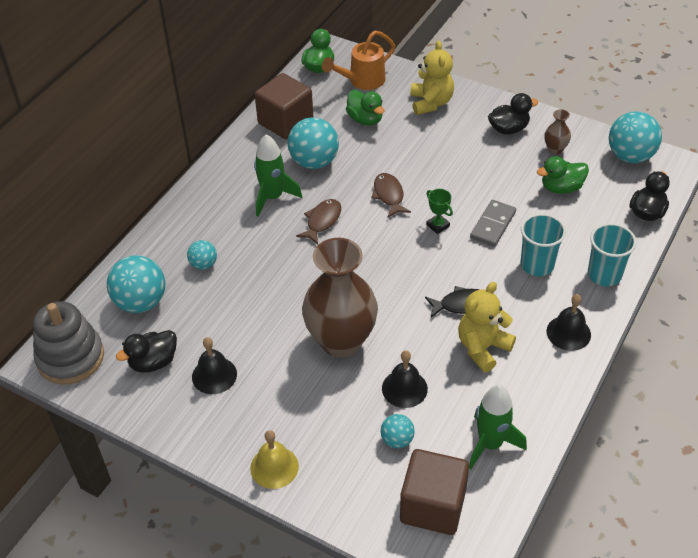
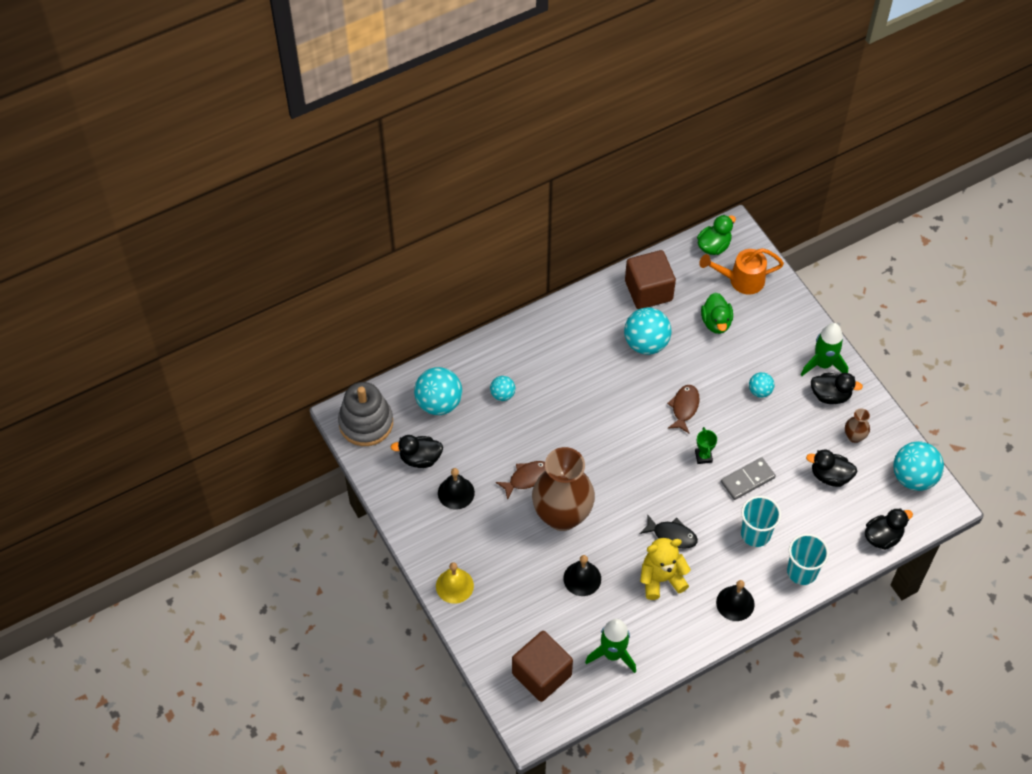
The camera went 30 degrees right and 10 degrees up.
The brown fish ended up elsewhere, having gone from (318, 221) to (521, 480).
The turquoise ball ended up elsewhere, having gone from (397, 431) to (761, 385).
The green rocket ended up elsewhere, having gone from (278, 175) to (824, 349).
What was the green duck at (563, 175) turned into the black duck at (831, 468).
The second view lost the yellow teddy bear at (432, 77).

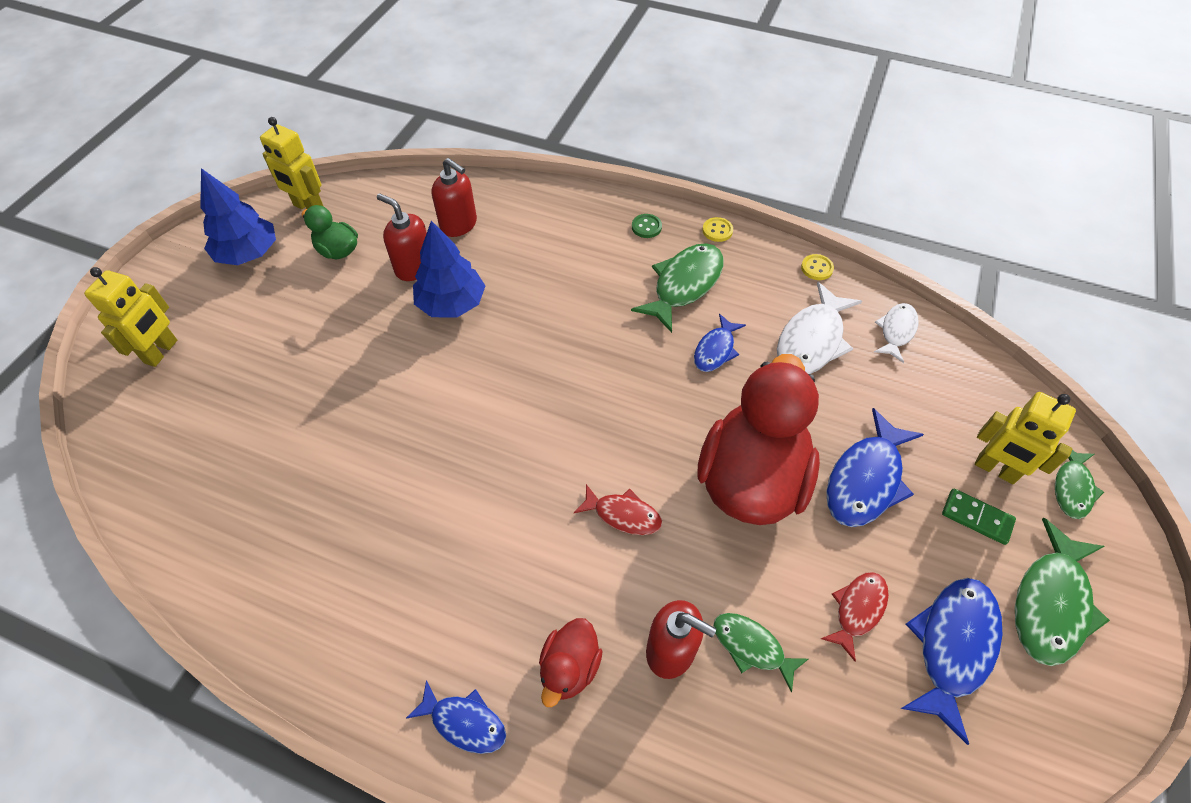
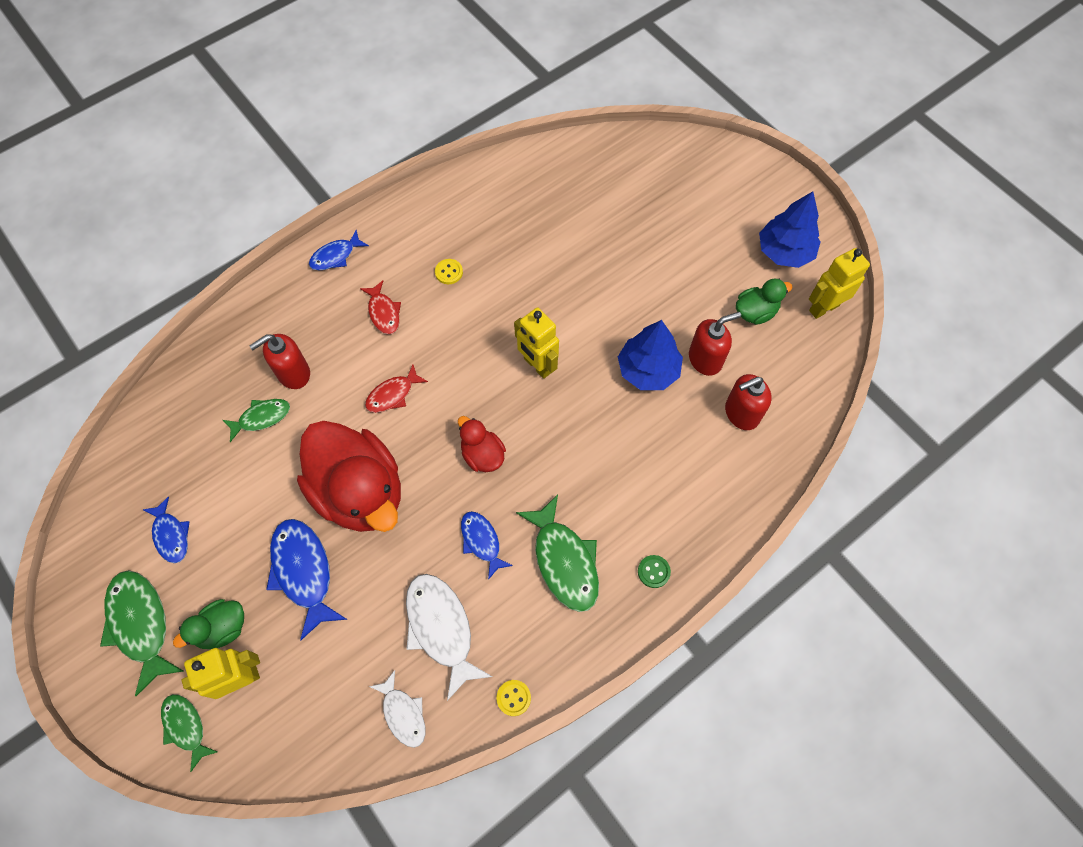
The camera went 120 degrees right and 10 degrees up.
The size of the blue fish at (951, 661) changed by a factor of 0.60.
Where the green domino stood at (979, 516), the green duck came to stand at (208, 624).
The red fish ended up elsewhere, having gone from (855, 617) to (380, 307).
The yellow button ended up elsewhere, having gone from (717, 229) to (449, 271).
The red duck ended up elsewhere, having gone from (571, 662) to (482, 444).
The yellow robot ended up elsewhere, having gone from (130, 317) to (536, 343).

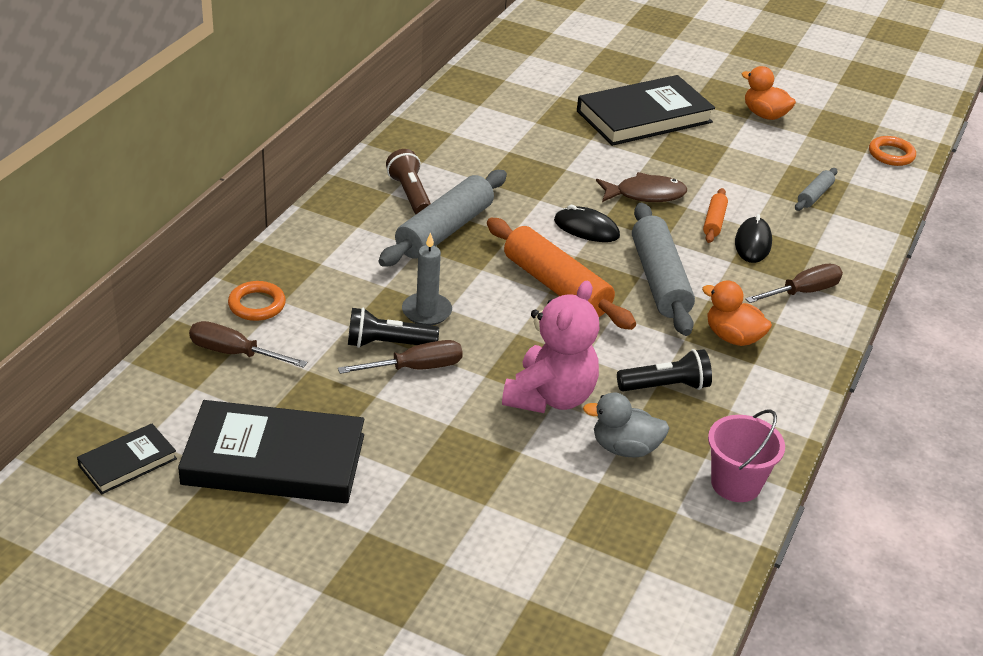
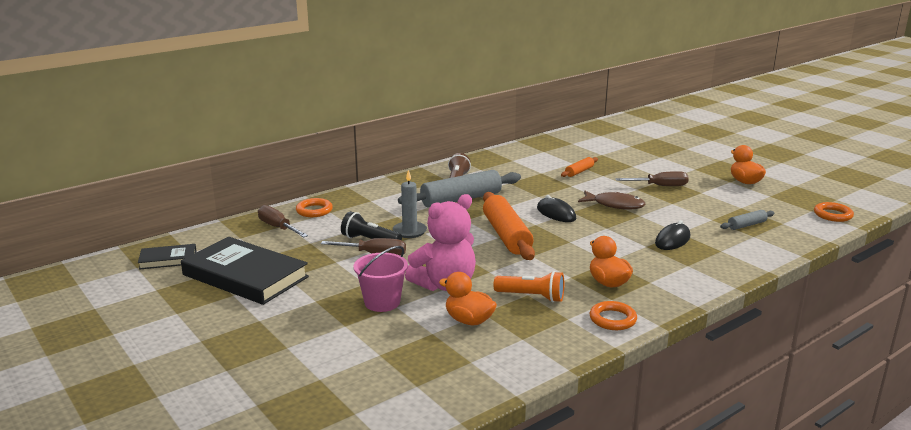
The camera went 30 degrees right and 15 degrees down.
The pink bucket ended up elsewhere, having gone from (746, 455) to (381, 279).
What was the grey duck at (626, 425) turned into the orange duck at (468, 298).
What was the black flashlight at (664, 370) turned into the orange flashlight at (528, 286).
The orange rolling pin ended up elsewhere, having gone from (715, 215) to (579, 167).
The second view gained the orange ring at (613, 315).
The brown screwdriver ended up elsewhere, having gone from (794, 283) to (652, 178).
The second view lost the black book at (646, 110).
The second view lost the grey rolling pin at (663, 269).

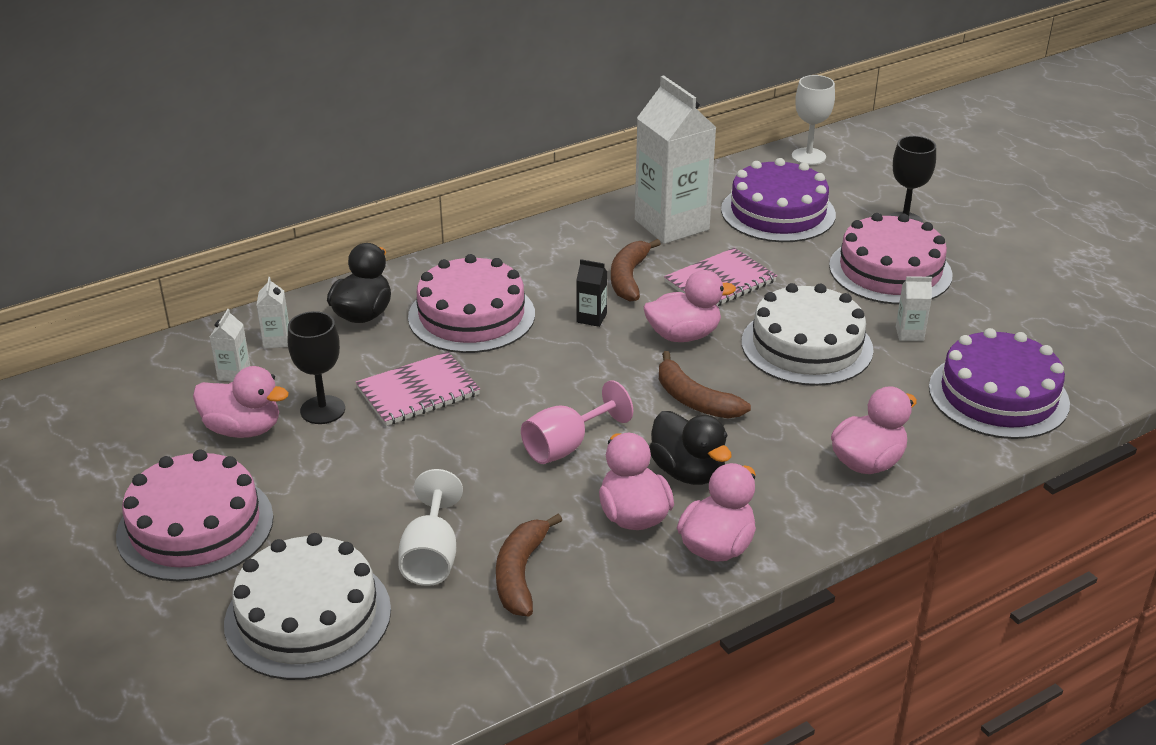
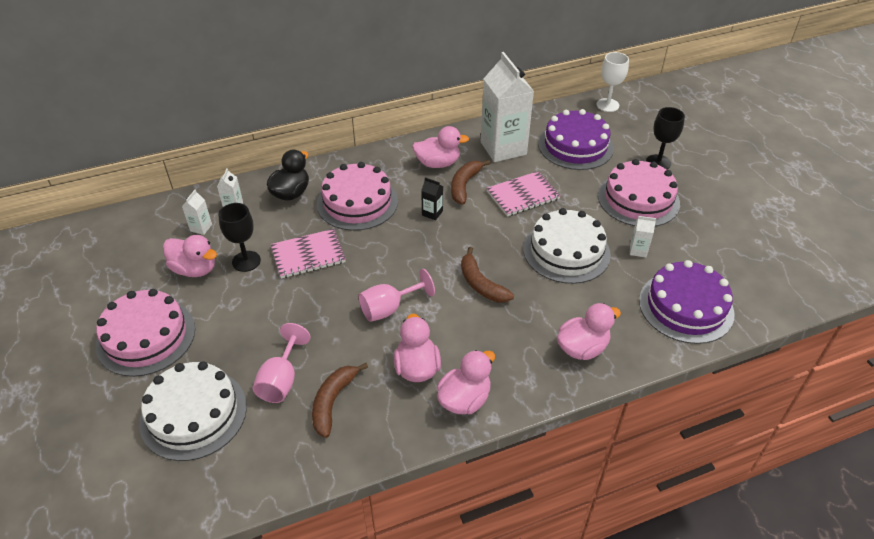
The camera went 10 degrees right and 10 degrees up.
What was the white goblet at (430, 527) turned into the pink goblet at (282, 363).
The pink duck ended up elsewhere, having gone from (690, 306) to (440, 147).
The second view lost the black duck at (690, 448).

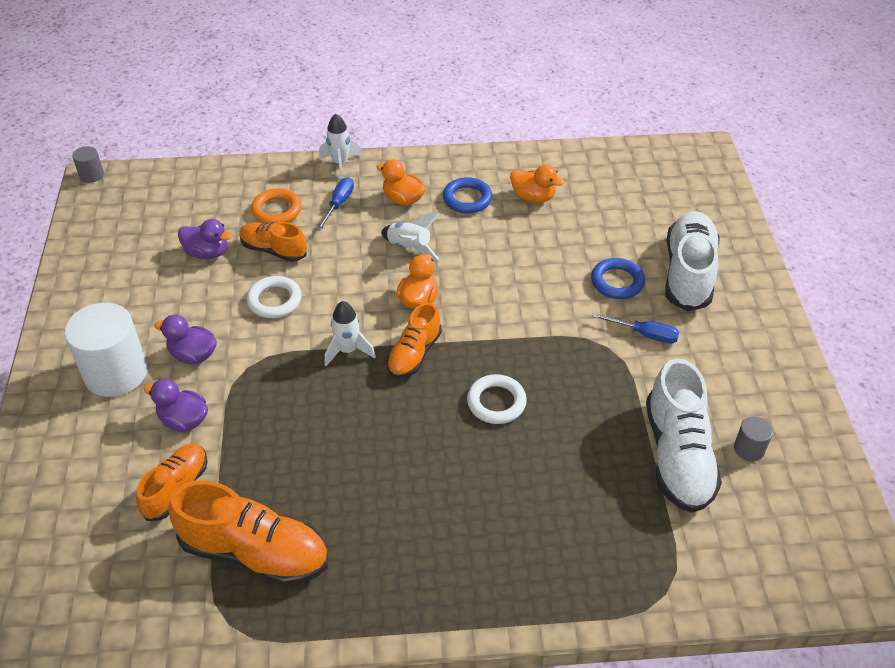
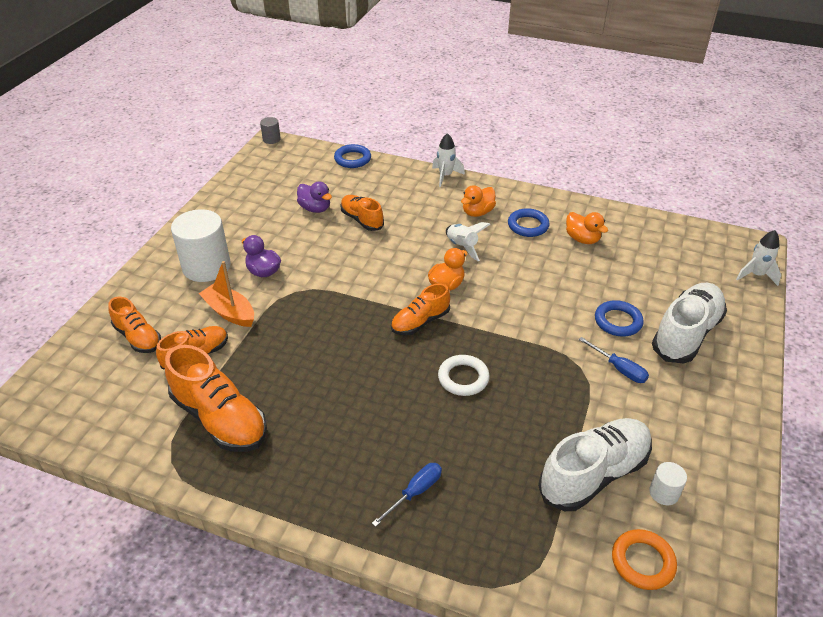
The camera went 25 degrees right and 5 degrees down.
The second view gained the orange shoe at (134, 324).
Where the purple duck stood at (176, 405), the orange boat came to stand at (226, 294).
The second view gained the blue ring at (352, 156).
The blue screwdriver ended up elsewhere, having gone from (335, 204) to (407, 495).
The orange duck at (401, 182) ended up facing another way, 105 degrees counterclockwise from before.
The white shoe at (684, 435) ended up facing another way, 150 degrees counterclockwise from before.
The orange ring ended up elsewhere, having gone from (276, 206) to (644, 559).
What was the grey cylinder at (753, 438) turned into the white cylinder at (668, 483).
The white rocket ended up elsewhere, having gone from (350, 333) to (758, 258).
The second view lost the white ring at (274, 297).

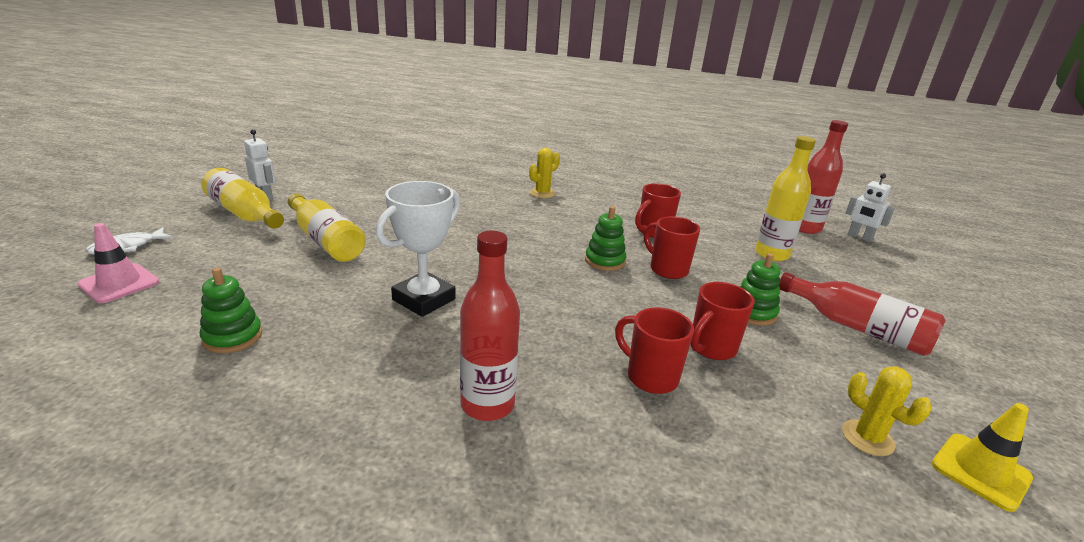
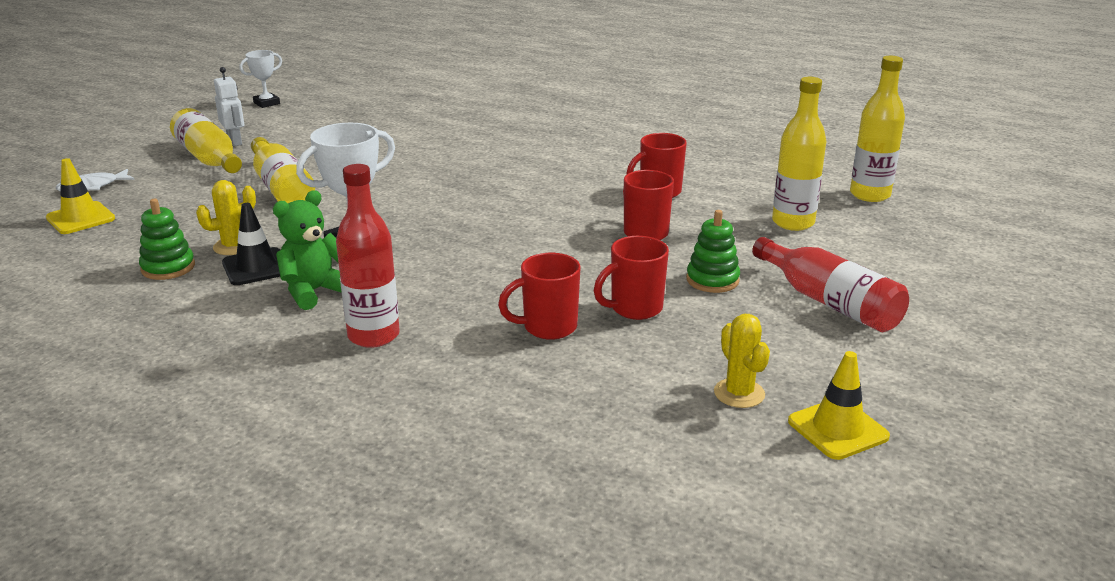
The camera went 15 degrees right and 0 degrees up.
What was the pink traffic cone at (118, 263) turned into the yellow traffic cone at (80, 196).
The yellow cactus ended up elsewhere, having gone from (544, 173) to (226, 217).
The second view gained the black traffic cone at (251, 244).
The second view gained the white trophy at (261, 79).
The second view gained the green teddy bear at (307, 250).
The red mug at (654, 350) ended up facing another way, 75 degrees counterclockwise from before.
What was the red bottle at (823, 177) turned into the yellow bottle at (877, 129).
The second view lost the green stacking toy at (605, 238).
The second view lost the white robot at (870, 207).

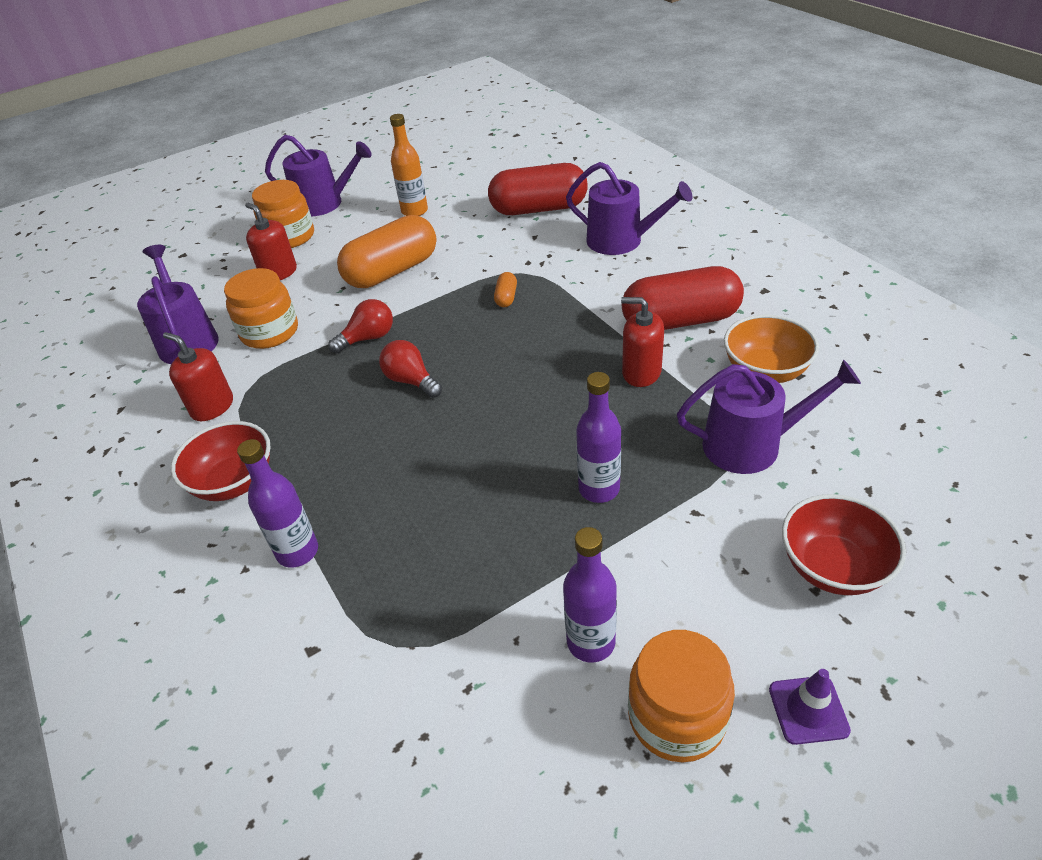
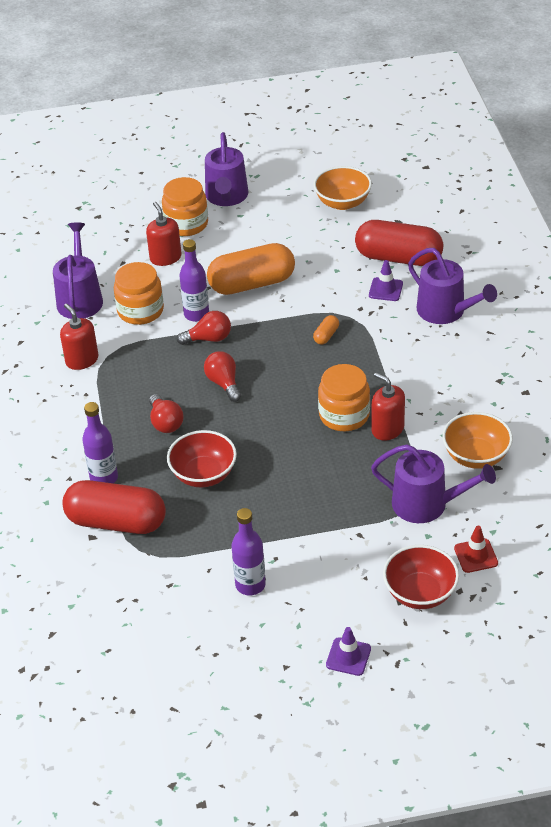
The camera went 20 degrees right and 0 degrees up.
The red capsule ended up elsewhere, having gone from (683, 298) to (114, 507).
The second view gained the red light bulb at (166, 413).
The red bowl ended up elsewhere, having gone from (221, 461) to (202, 458).
The purple bottle ended up elsewhere, having gone from (598, 437) to (194, 280).
The purple watering can at (318, 176) ended up facing another way, 60 degrees clockwise from before.
The second view gained the orange bowl at (343, 188).
The orange jar ended up elsewhere, having gone from (681, 696) to (344, 397).
The second view gained the purple traffic cone at (386, 280).
The second view gained the red traffic cone at (476, 549).
The second view lost the orange bottle at (409, 165).

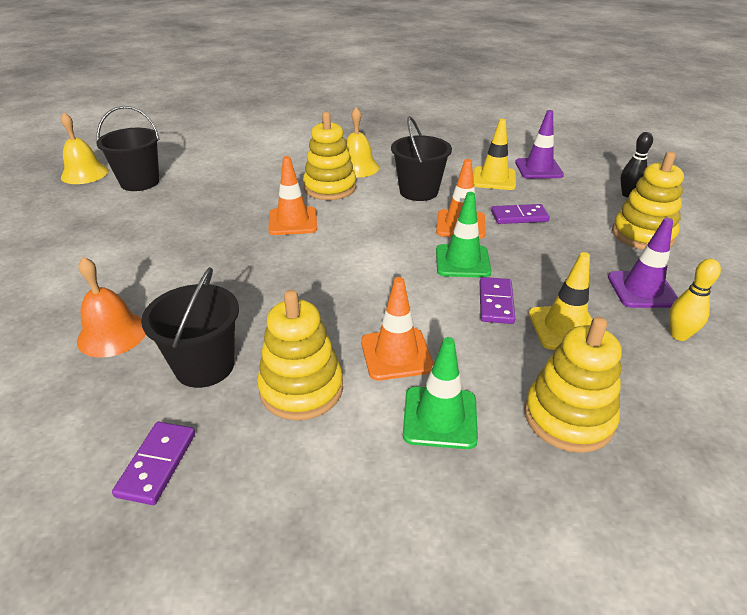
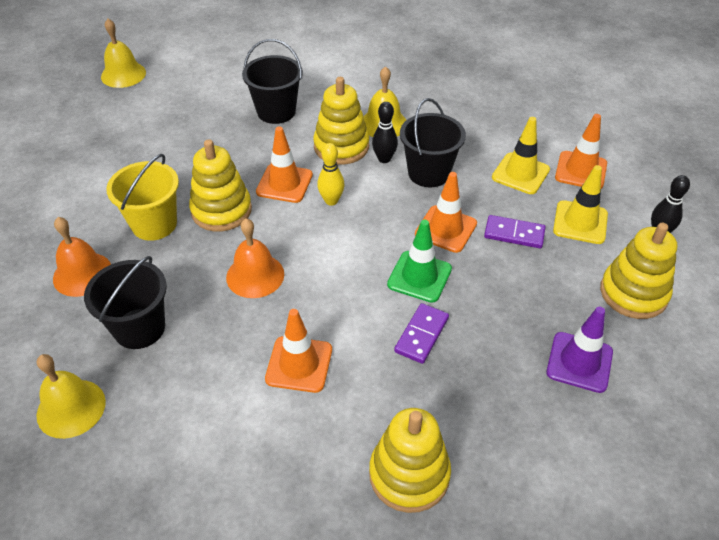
The camera went 20 degrees right and 10 degrees up.
Where the purple domino stood at (153, 463), the yellow bell came to stand at (71, 396).
The second view gained the yellow bucket at (142, 197).
The yellow stacking toy ended up elsewhere, having gone from (300, 355) to (220, 185).
The second view gained the orange bell at (255, 258).
The black bucket ended up elsewhere, having gone from (128, 148) to (272, 81).
The yellow bowling pin ended up elsewhere, having gone from (695, 300) to (331, 174).
The second view gained the black bowling pin at (385, 132).
The yellow traffic cone ended up elsewhere, having gone from (561, 301) to (580, 204).
What was the purple traffic cone at (539, 144) turned into the orange traffic cone at (581, 151).
The second view lost the green traffic cone at (440, 393).

